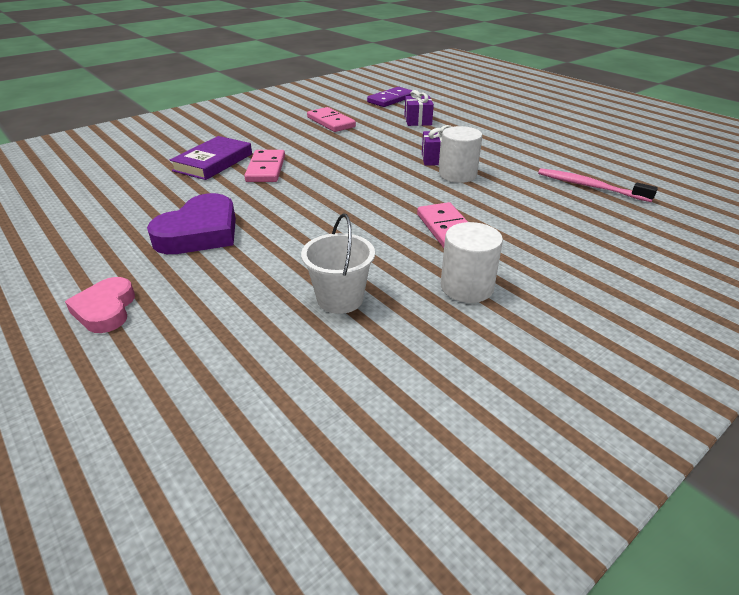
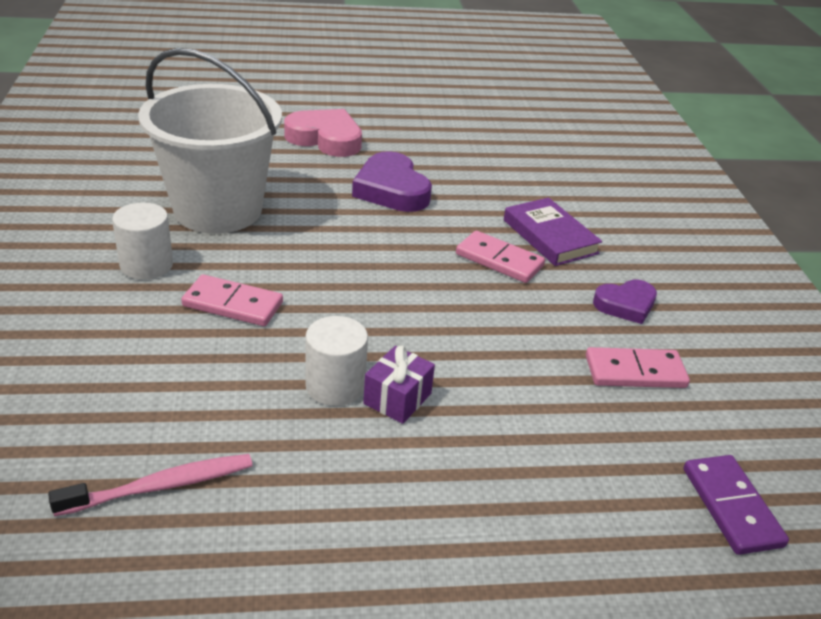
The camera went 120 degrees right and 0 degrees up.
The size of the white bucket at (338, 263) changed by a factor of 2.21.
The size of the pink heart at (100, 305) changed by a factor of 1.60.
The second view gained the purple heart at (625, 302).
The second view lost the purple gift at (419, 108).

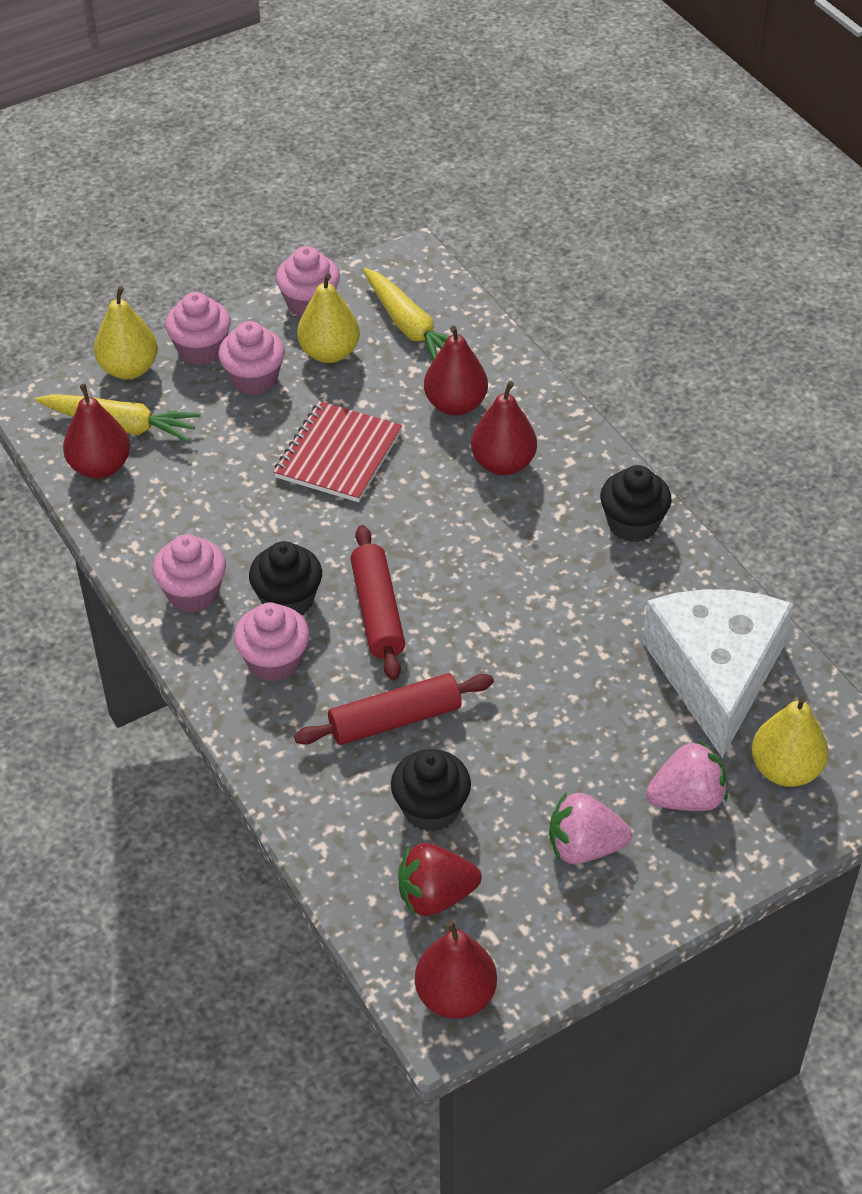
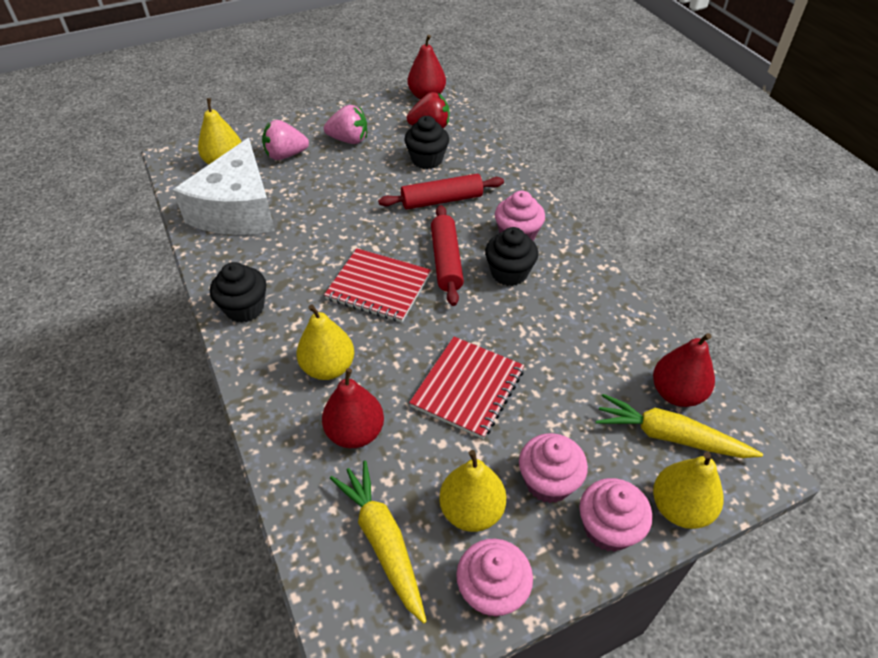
The camera went 175 degrees left and 0 degrees up.
What was the red pear at (504, 428) turned into the yellow pear at (325, 342).
The second view gained the red notebook at (377, 285).
The second view lost the pink cupcake at (189, 573).

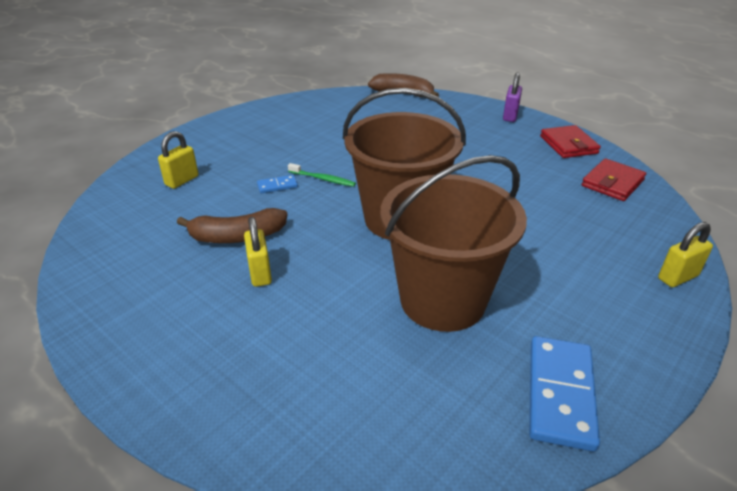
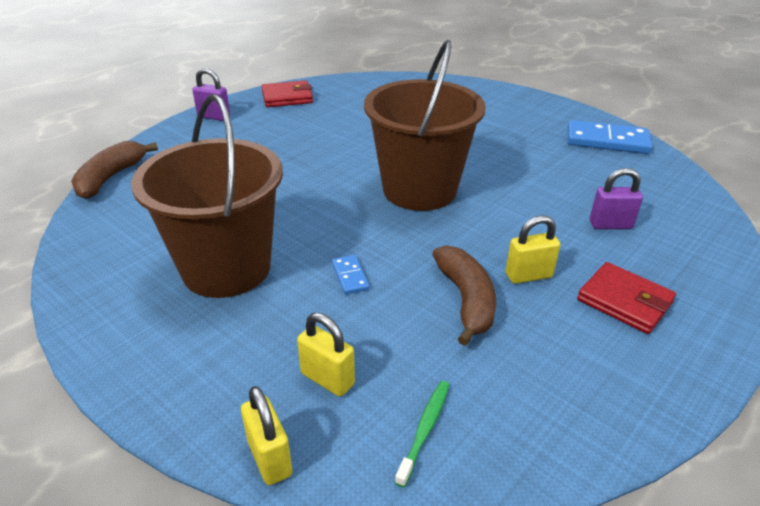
The camera went 90 degrees left and 0 degrees up.
The brown bucket ended up elsewhere, having gone from (453, 243) to (207, 196).
The yellow padlock ended up elsewhere, having gone from (685, 254) to (267, 435).
The green toothbrush ended up elsewhere, having gone from (322, 175) to (422, 434).
The red wallet ended up elsewhere, having gone from (614, 180) to (626, 298).
The second view gained the purple padlock at (616, 198).

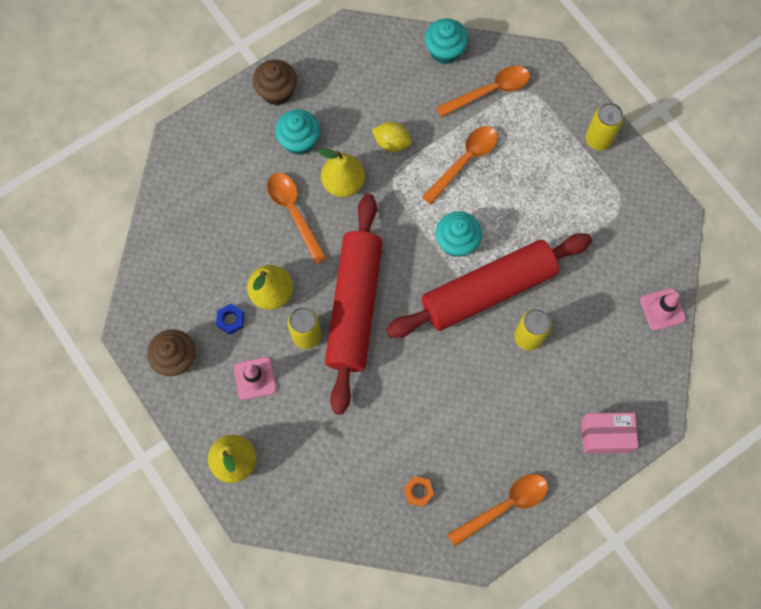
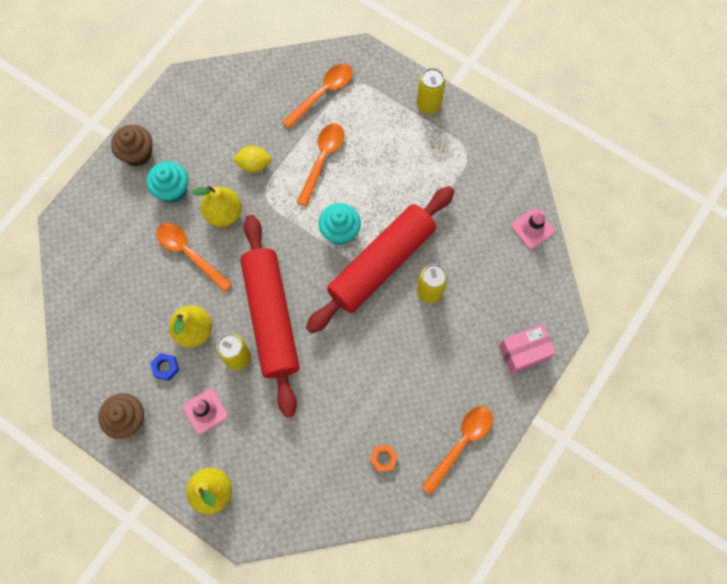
The camera went 20 degrees left and 0 degrees up.
The second view lost the turquoise cupcake at (446, 41).

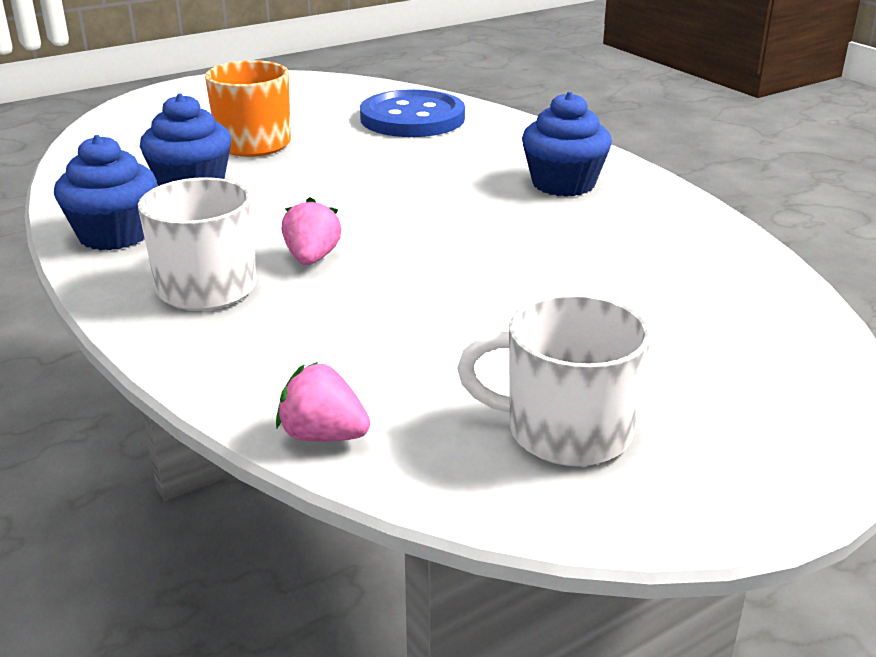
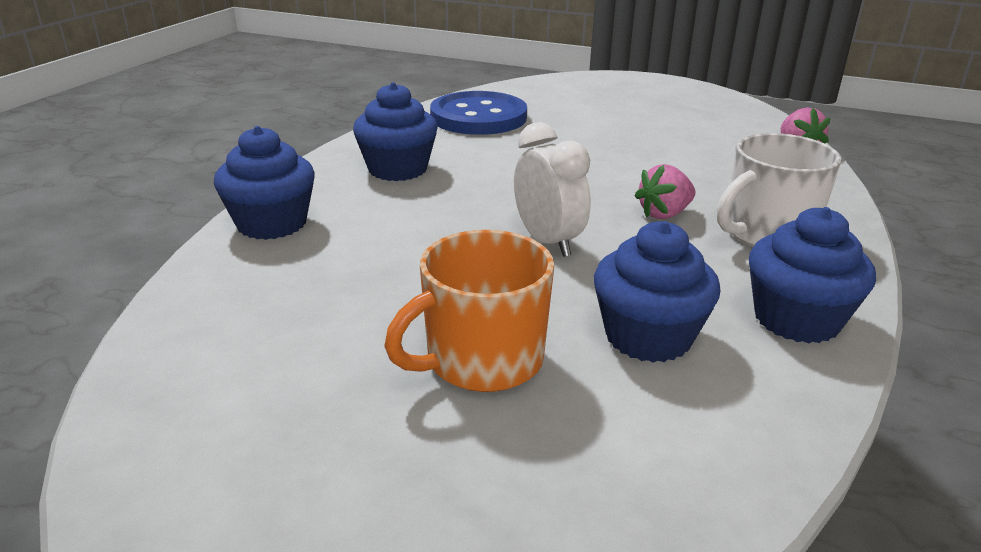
The camera went 125 degrees left and 0 degrees up.
The second view gained the blue cupcake at (264, 183).
The blue button ended up elsewhere, having gone from (412, 113) to (478, 113).
The second view gained the white clock at (552, 189).
The second view lost the white mug at (554, 380).

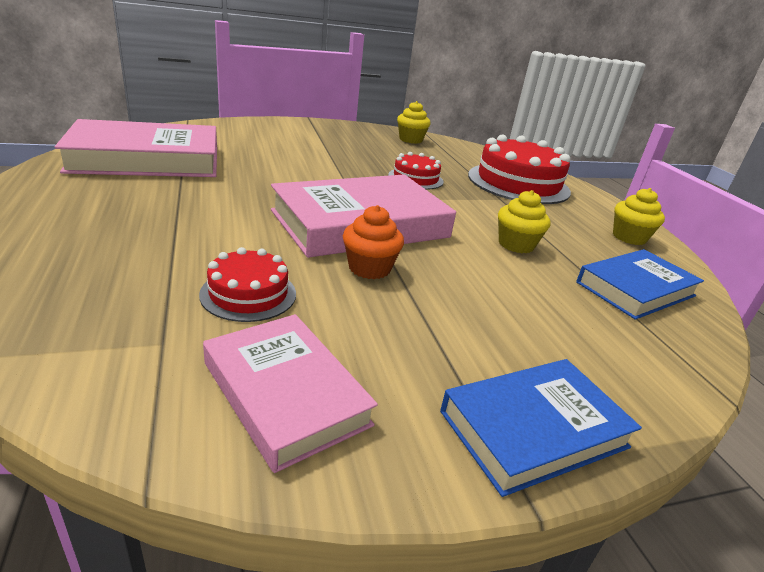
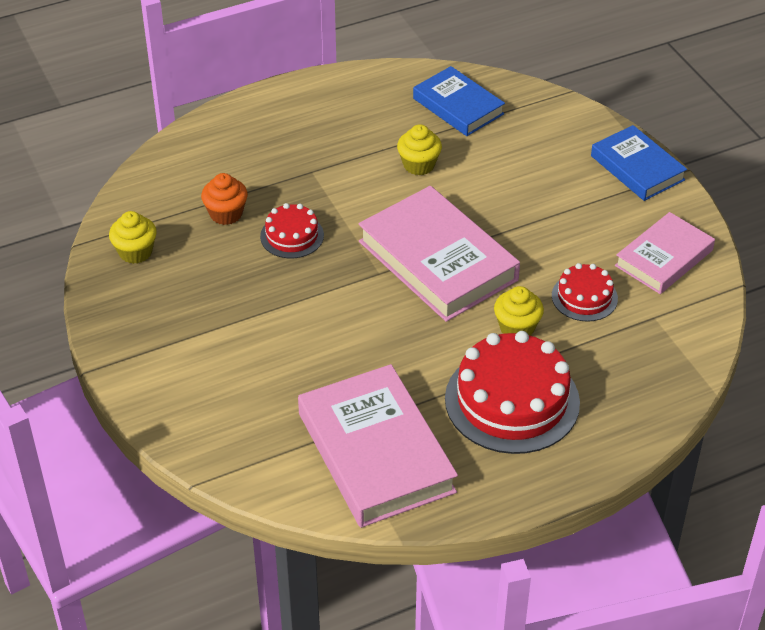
The camera went 95 degrees left and 15 degrees up.
The orange cupcake ended up elsewhere, having gone from (373, 242) to (224, 199).
The red cake ended up elsewhere, having gone from (519, 169) to (512, 392).
The yellow cupcake ended up elsewhere, having gone from (639, 216) to (519, 311).

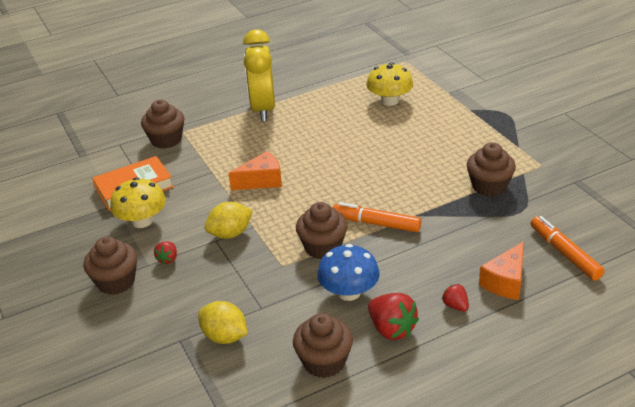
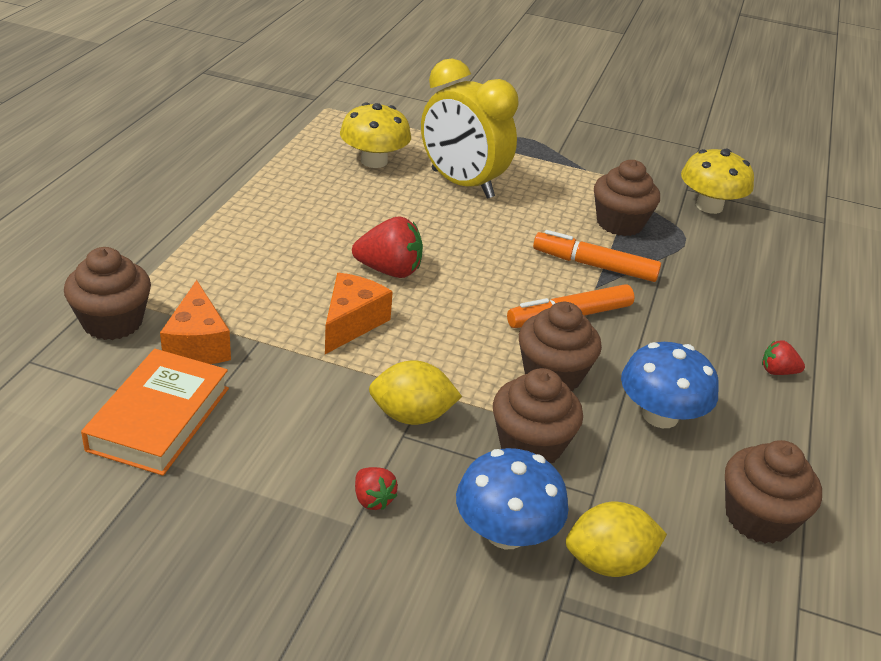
The camera went 50 degrees left and 0 degrees up.
The orange cheese ended up elsewhere, having gone from (501, 270) to (195, 322).
The red strawberry ended up elsewhere, having gone from (393, 316) to (387, 247).
The yellow lemon at (229, 220) ended up facing another way, 75 degrees clockwise from before.
The yellow clock ended up elsewhere, having gone from (259, 75) to (470, 128).
The second view gained the blue mushroom at (512, 498).
The brown cupcake ended up elsewhere, having gone from (110, 265) to (538, 415).
The orange marker ended up elsewhere, having gone from (568, 248) to (597, 256).
The yellow mushroom ended up elsewhere, having gone from (138, 203) to (717, 181).

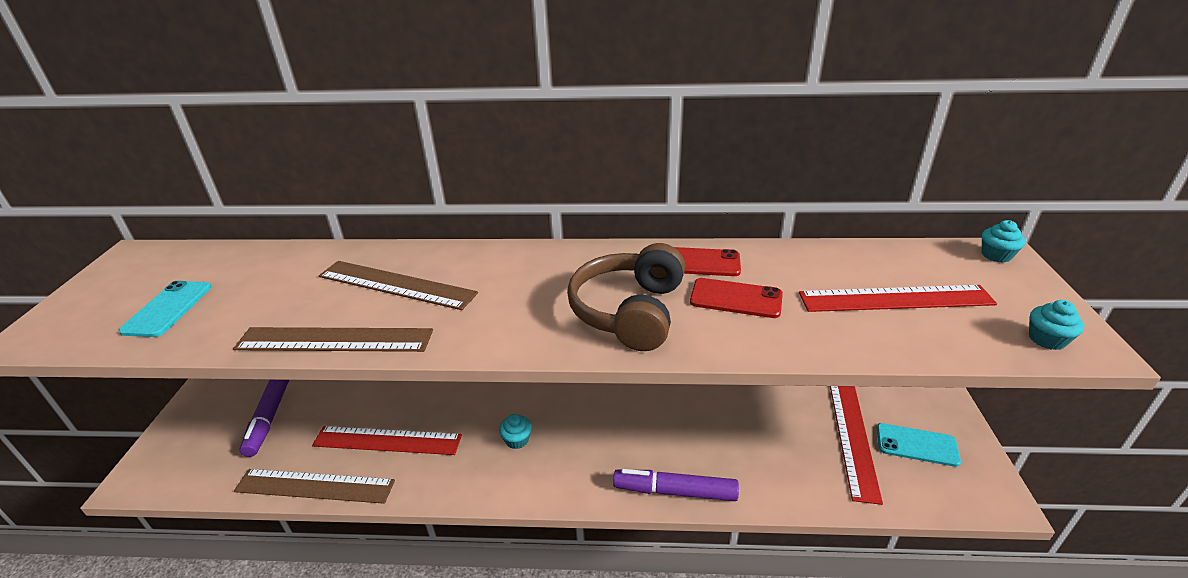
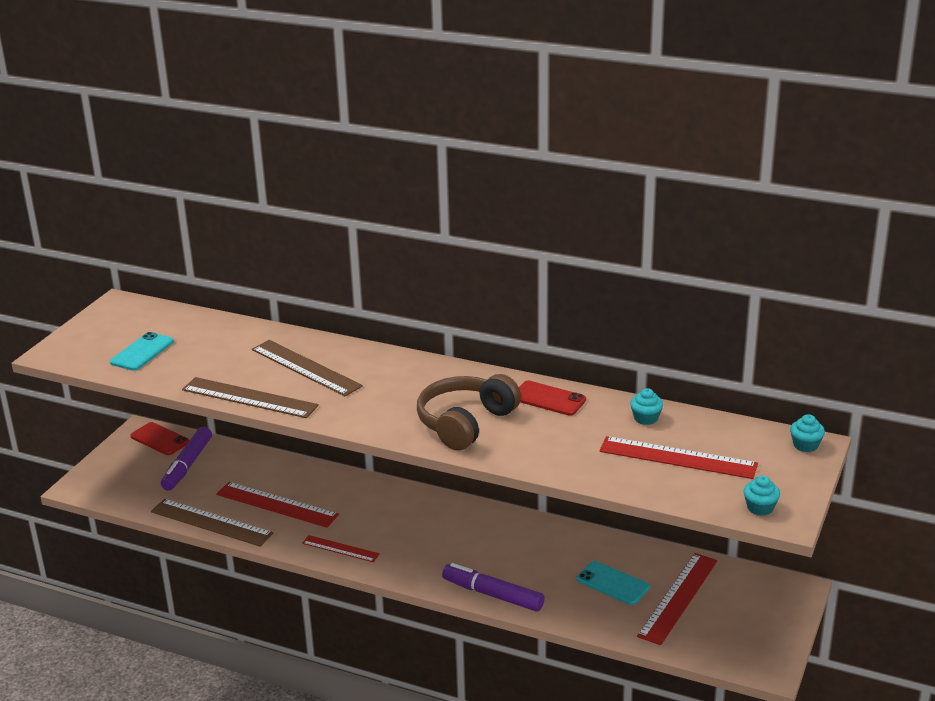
The camera went 20 degrees right and 5 degrees down.
The red phone ended up elsewhere, having gone from (736, 298) to (159, 438).
The second view gained the red ruler at (341, 548).
The turquoise phone ended up elsewhere, having gone from (918, 445) to (613, 583).
The turquoise cupcake ended up elsewhere, having gone from (515, 431) to (646, 406).

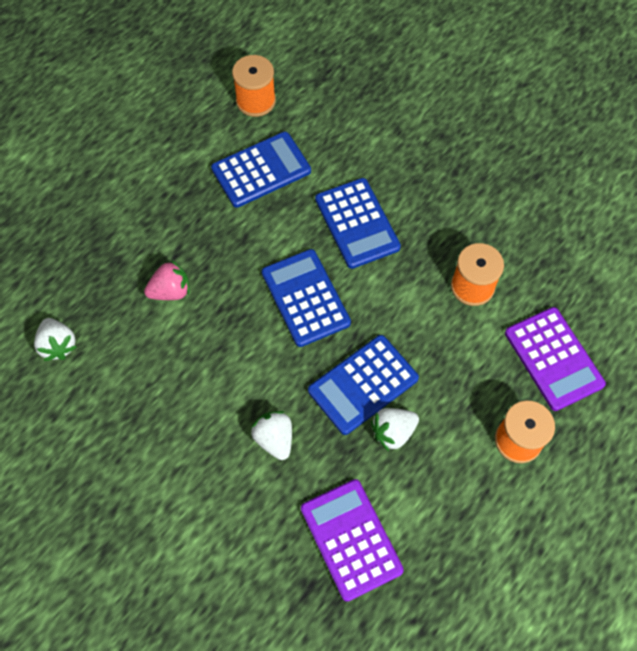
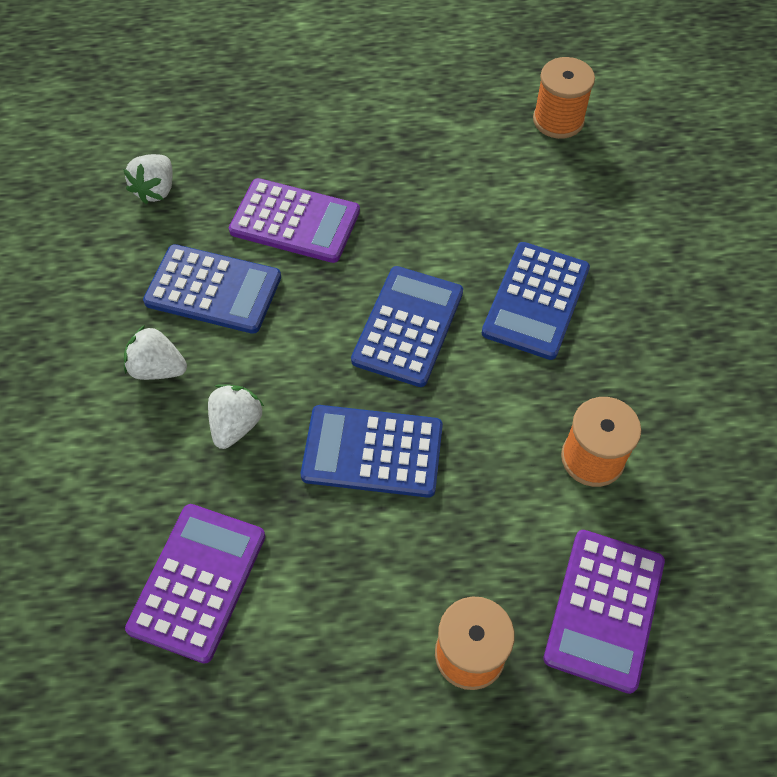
The camera went 45 degrees right and 5 degrees down.
The white strawberry ended up elsewhere, having gone from (395, 429) to (155, 352).
The blue calculator ended up elsewhere, having gone from (261, 170) to (212, 289).
Where the pink strawberry stood at (167, 280), the purple calculator came to stand at (294, 220).

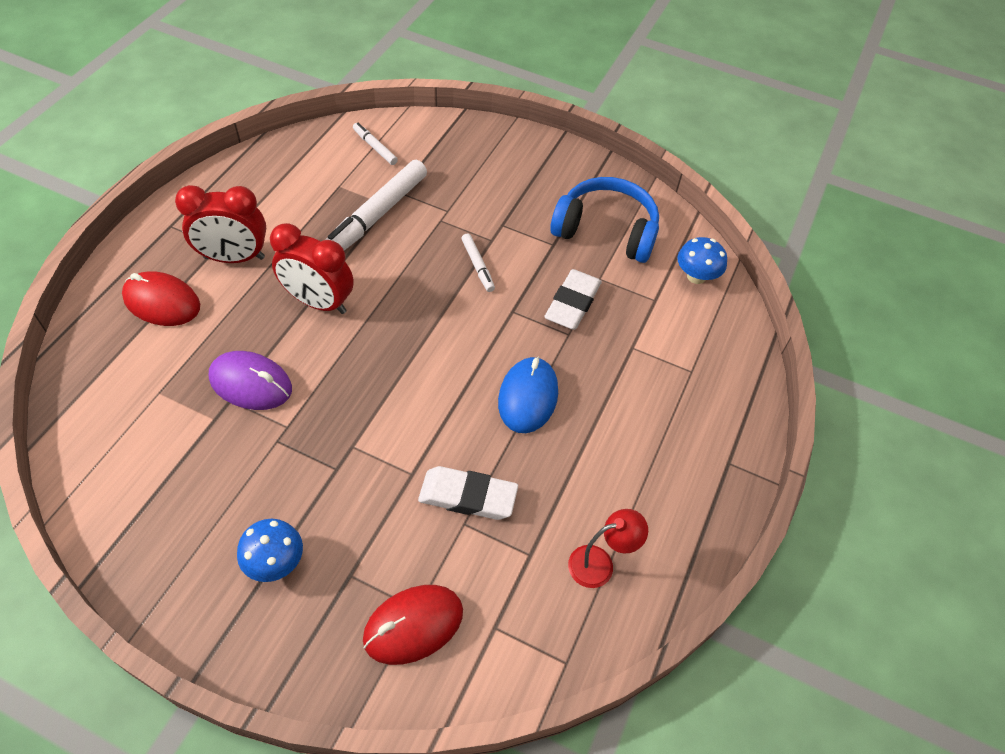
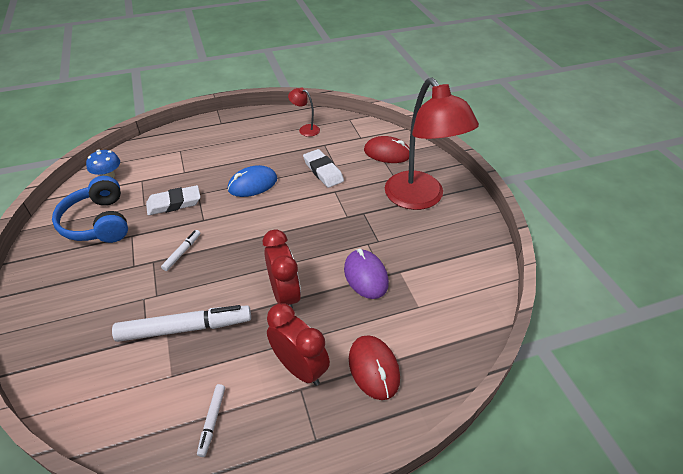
The camera went 130 degrees left and 10 degrees down.
The white marker ended up elsewhere, having gone from (375, 144) to (211, 420).
Where the blue mushroom stood at (270, 550), the red lamp came to stand at (432, 143).

